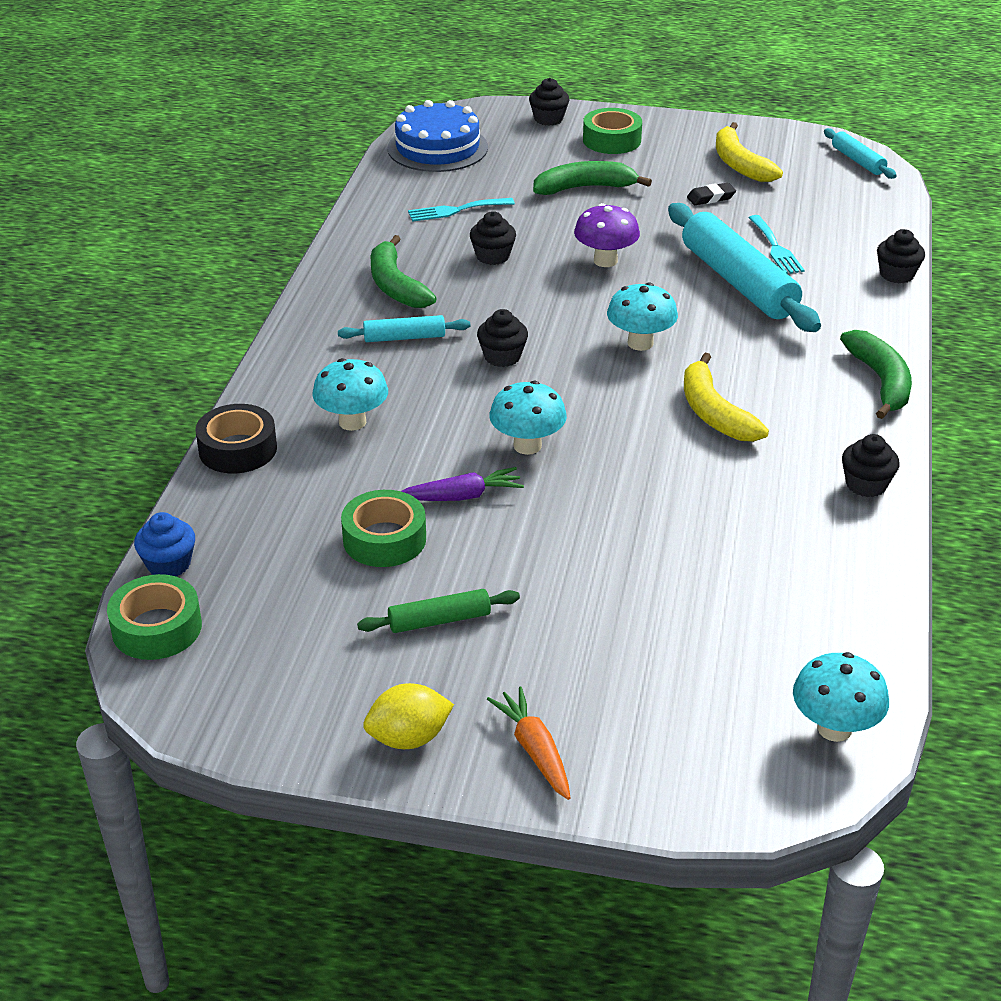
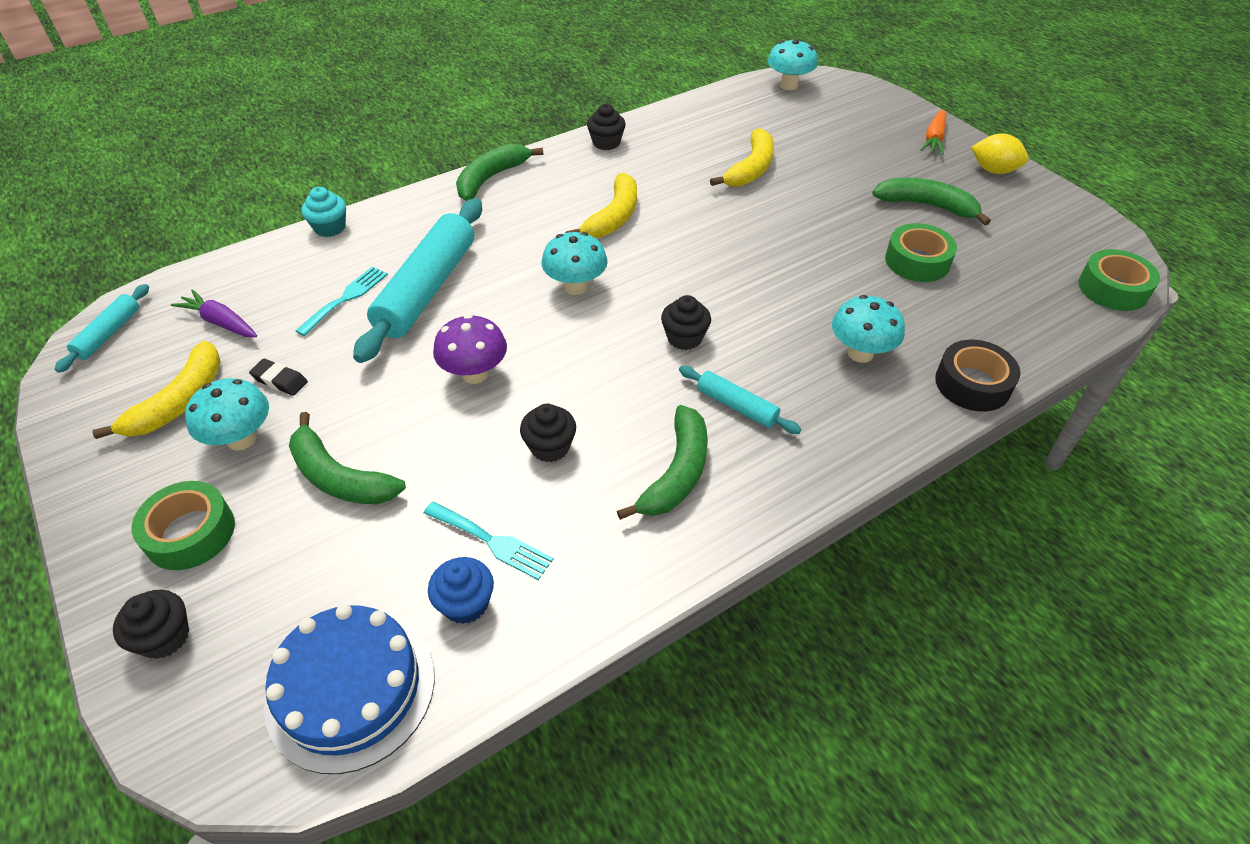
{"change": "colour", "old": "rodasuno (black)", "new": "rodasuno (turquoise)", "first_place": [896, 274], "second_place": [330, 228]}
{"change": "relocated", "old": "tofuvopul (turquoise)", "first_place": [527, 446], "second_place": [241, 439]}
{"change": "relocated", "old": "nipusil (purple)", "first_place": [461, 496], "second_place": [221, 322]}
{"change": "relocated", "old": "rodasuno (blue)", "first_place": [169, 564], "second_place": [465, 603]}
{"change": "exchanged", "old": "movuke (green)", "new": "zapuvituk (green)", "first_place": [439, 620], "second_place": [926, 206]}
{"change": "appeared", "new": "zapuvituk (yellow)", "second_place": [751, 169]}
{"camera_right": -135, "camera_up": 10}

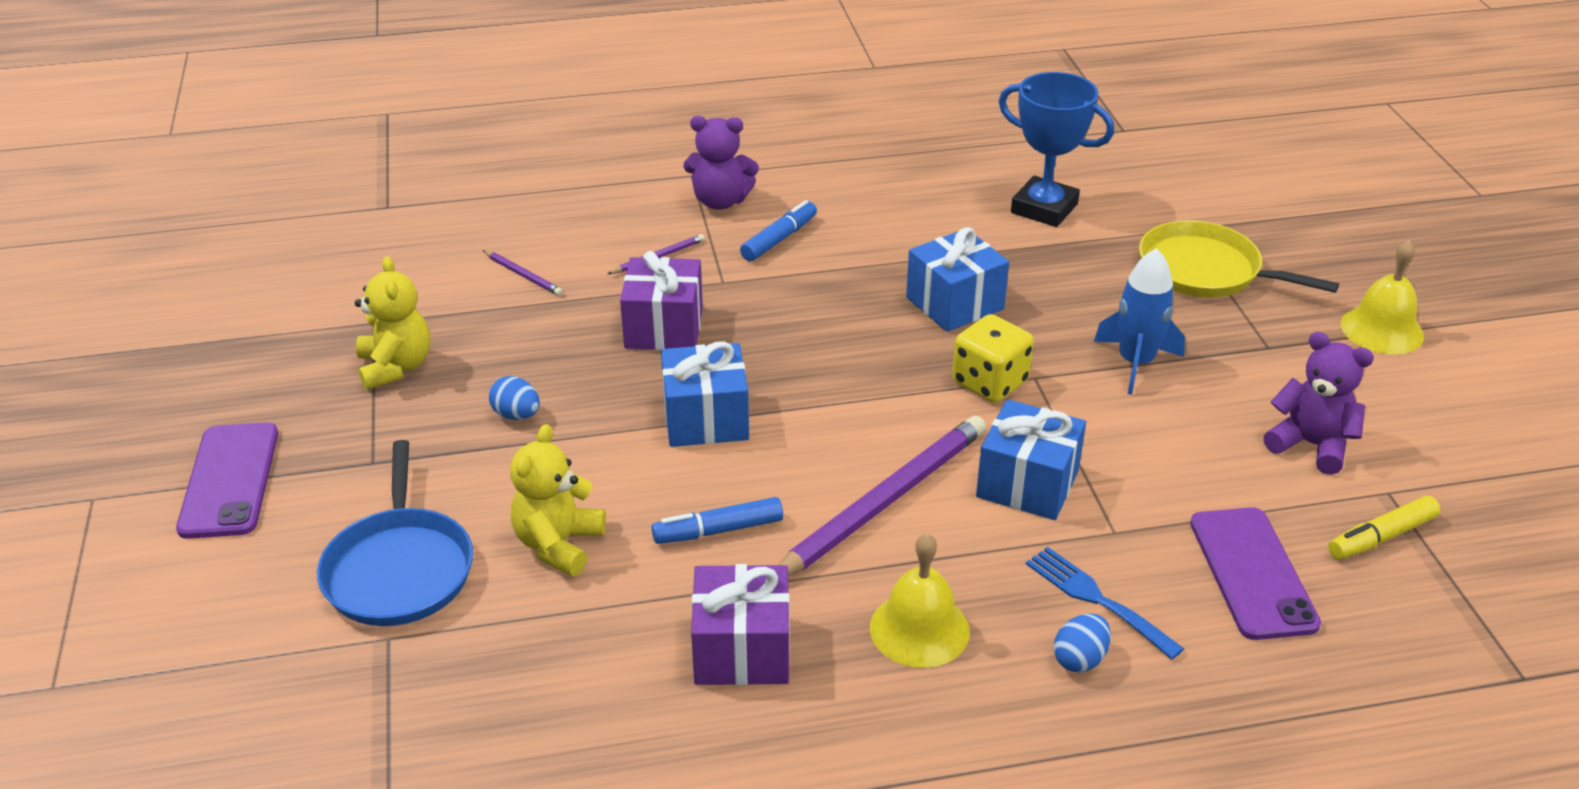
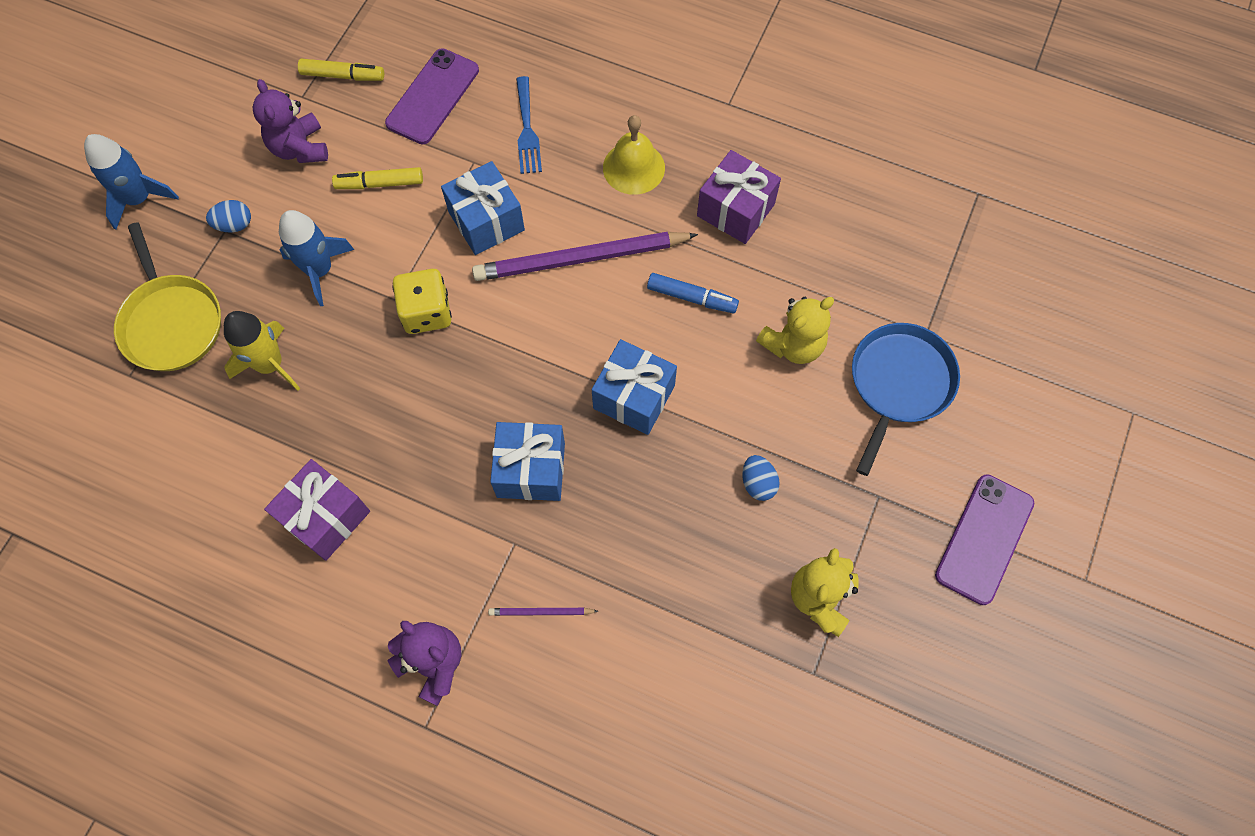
{"change": "missing", "old": "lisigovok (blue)", "first_place": [1044, 208]}
{"change": "missing", "old": "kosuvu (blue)", "first_place": [779, 239]}
{"change": "relocated", "old": "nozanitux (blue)", "first_place": [954, 303], "second_place": [531, 470]}
{"change": "exchanged", "old": "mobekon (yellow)", "new": "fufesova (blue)", "first_place": [1382, 329], "second_place": [139, 199]}
{"change": "missing", "old": "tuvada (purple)", "first_place": [523, 275]}
{"change": "relocated", "old": "nozanitux (purple)", "first_place": [664, 328], "second_place": [325, 517]}
{"change": "relocated", "old": "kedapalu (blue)", "first_place": [1079, 659], "second_place": [234, 225]}
{"change": "appeared", "new": "kosuvu (yellow)", "second_place": [380, 184]}
{"change": "appeared", "new": "fufesova (yellow)", "second_place": [270, 364]}
{"camera_right": -145, "camera_up": 30}

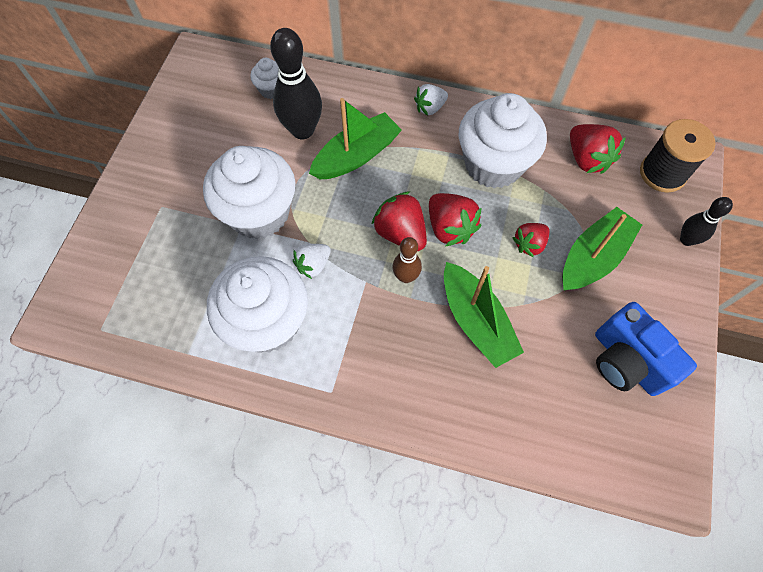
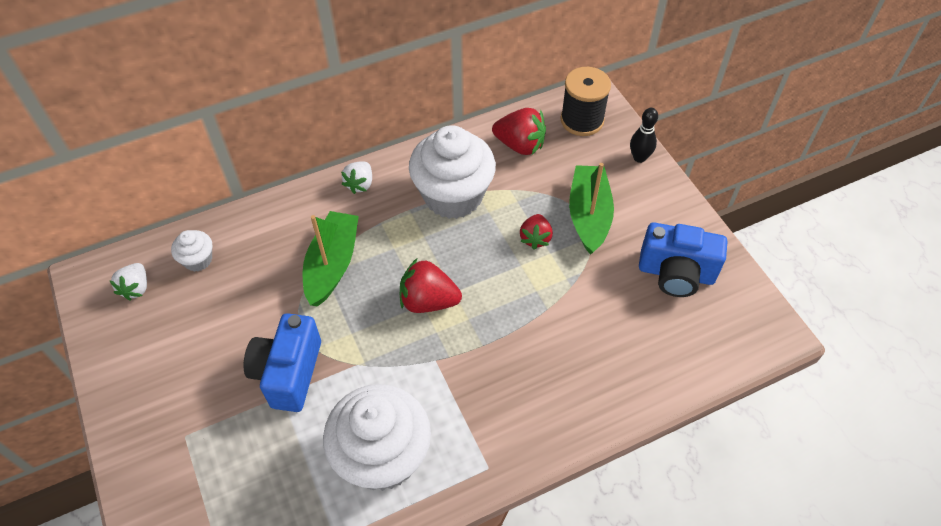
{"change": "missing", "old": "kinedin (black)", "first_place": [302, 130]}
{"change": "exchanged", "old": "rodasuno (white)", "new": "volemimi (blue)", "first_place": [259, 213], "second_place": [288, 373]}
{"change": "missing", "old": "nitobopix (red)", "first_place": [449, 228]}
{"change": "missing", "old": "kinedin (brown)", "first_place": [406, 277]}
{"change": "relocated", "old": "nitobopix (white)", "first_place": [313, 265], "second_place": [136, 288]}
{"change": "missing", "old": "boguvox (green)", "first_place": [476, 321]}
{"camera_right": -40, "camera_up": -10}

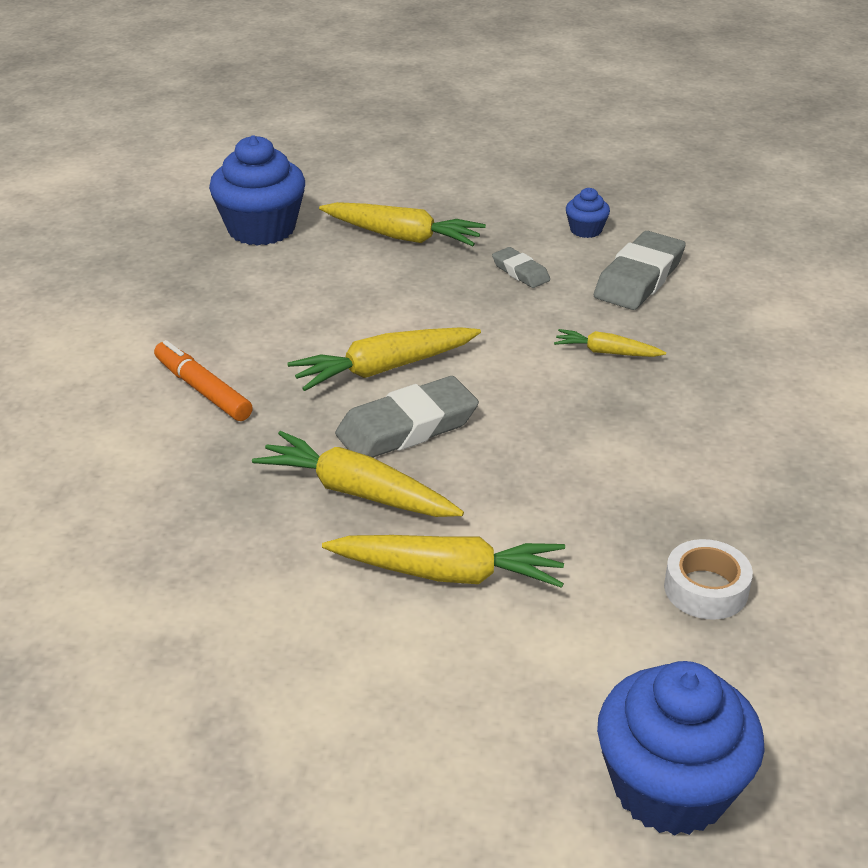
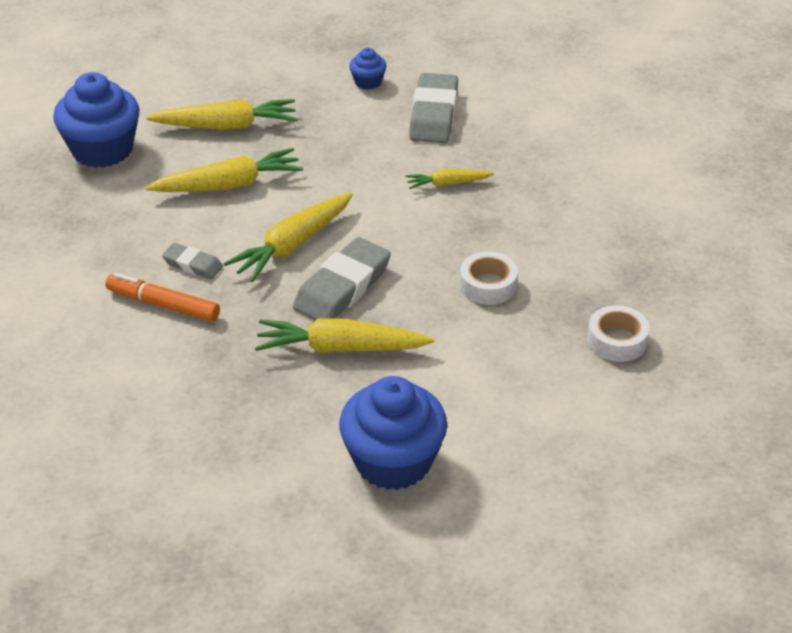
{"change": "relocated", "old": "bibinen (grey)", "first_place": [520, 272], "second_place": [193, 265]}
{"change": "relocated", "old": "nipusil (yellow)", "first_place": [448, 574], "second_place": [229, 185]}
{"change": "relocated", "old": "rodasuno (blue)", "first_place": [670, 787], "second_place": [393, 461]}
{"change": "appeared", "new": "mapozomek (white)", "second_place": [488, 285]}
{"camera_right": -25, "camera_up": 5}

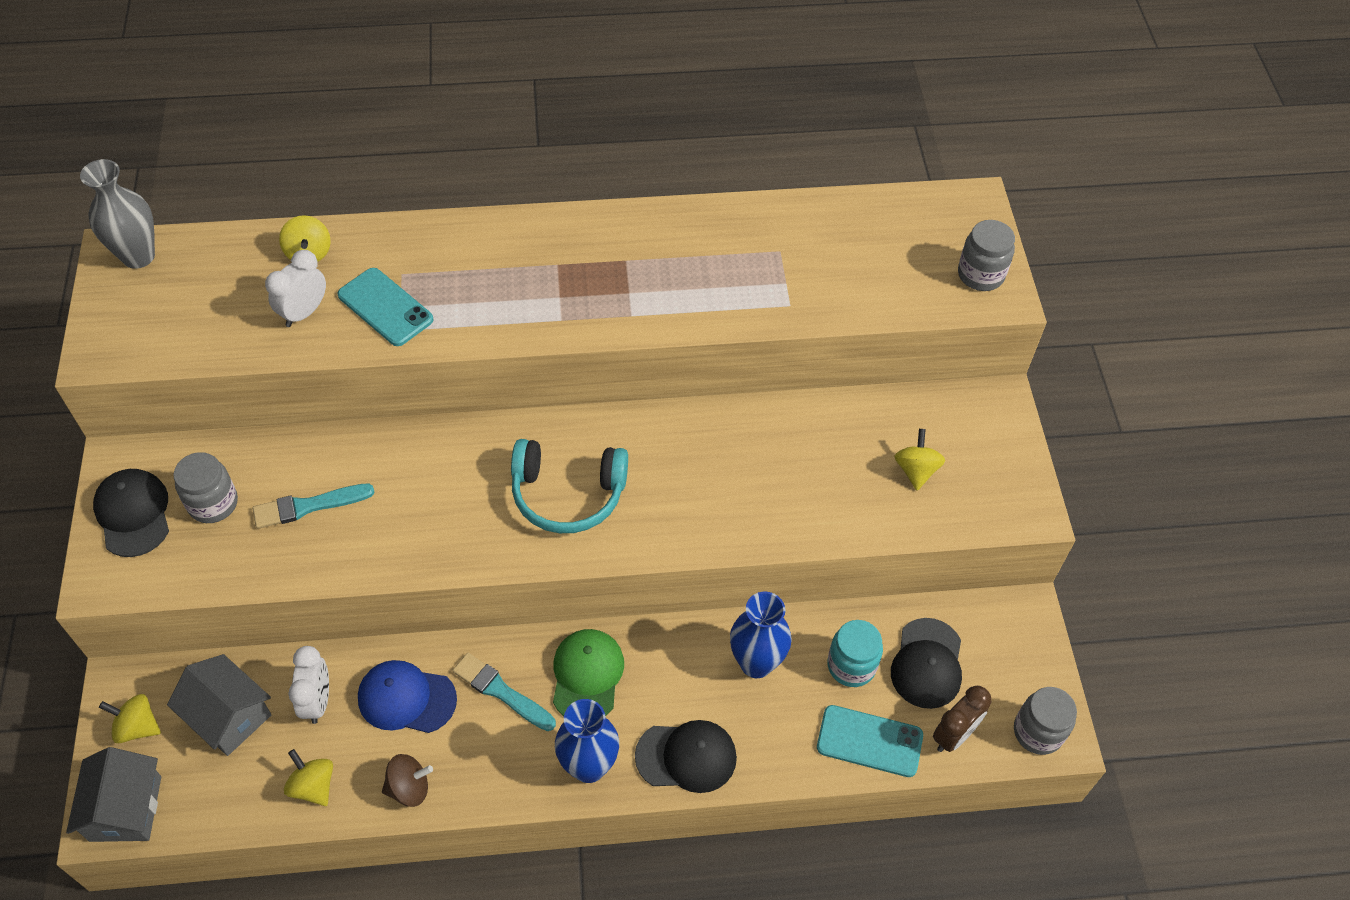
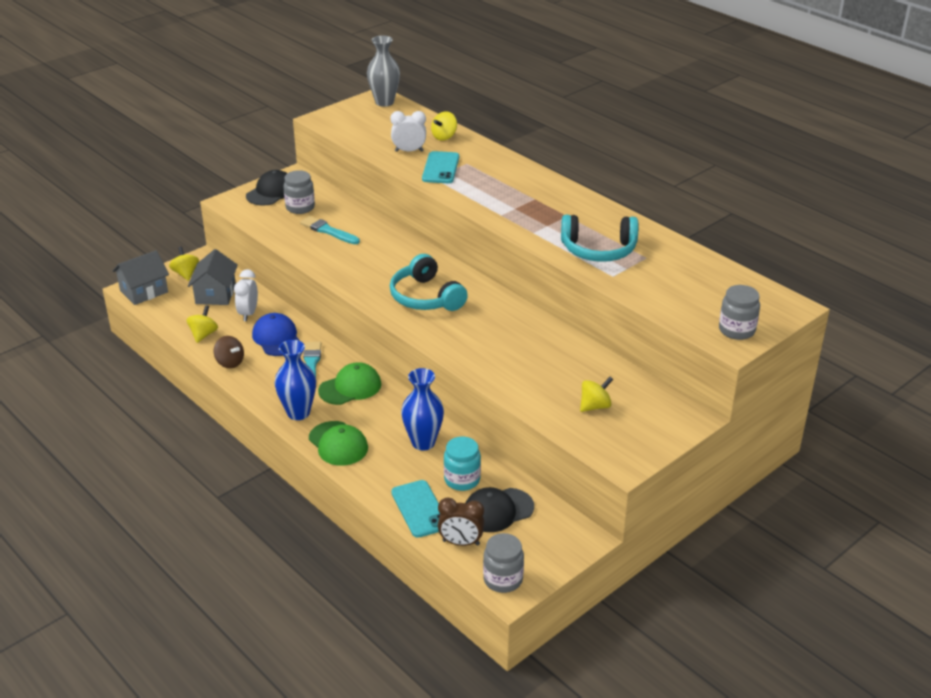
{"change": "spun", "old": "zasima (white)", "first_place": [317, 701], "second_place": [248, 314], "degrees": 135}
{"change": "colour", "old": "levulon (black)", "new": "levulon (green)", "first_place": [686, 757], "second_place": [338, 444]}
{"change": "appeared", "new": "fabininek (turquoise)", "second_place": [598, 250]}
{"camera_right": 55, "camera_up": -20}

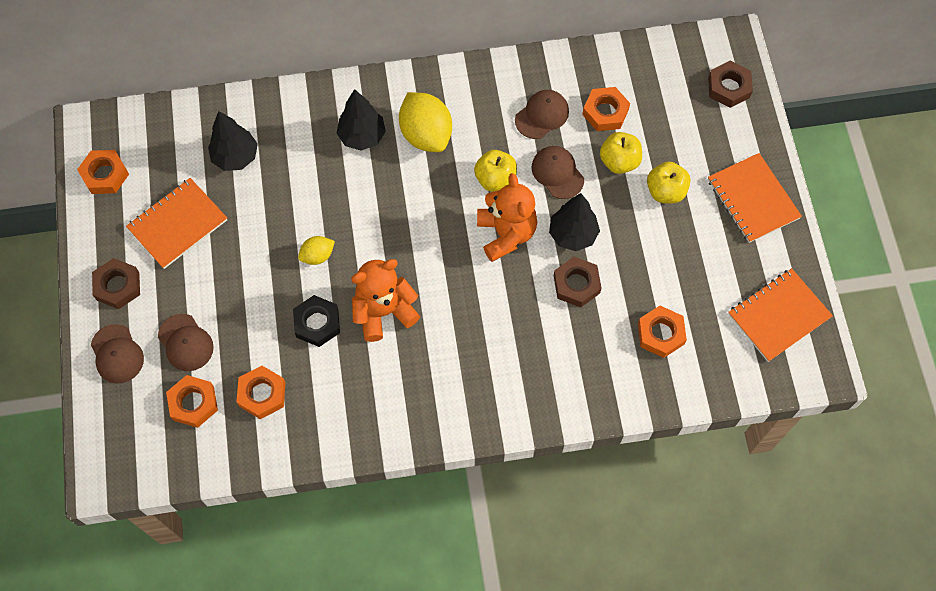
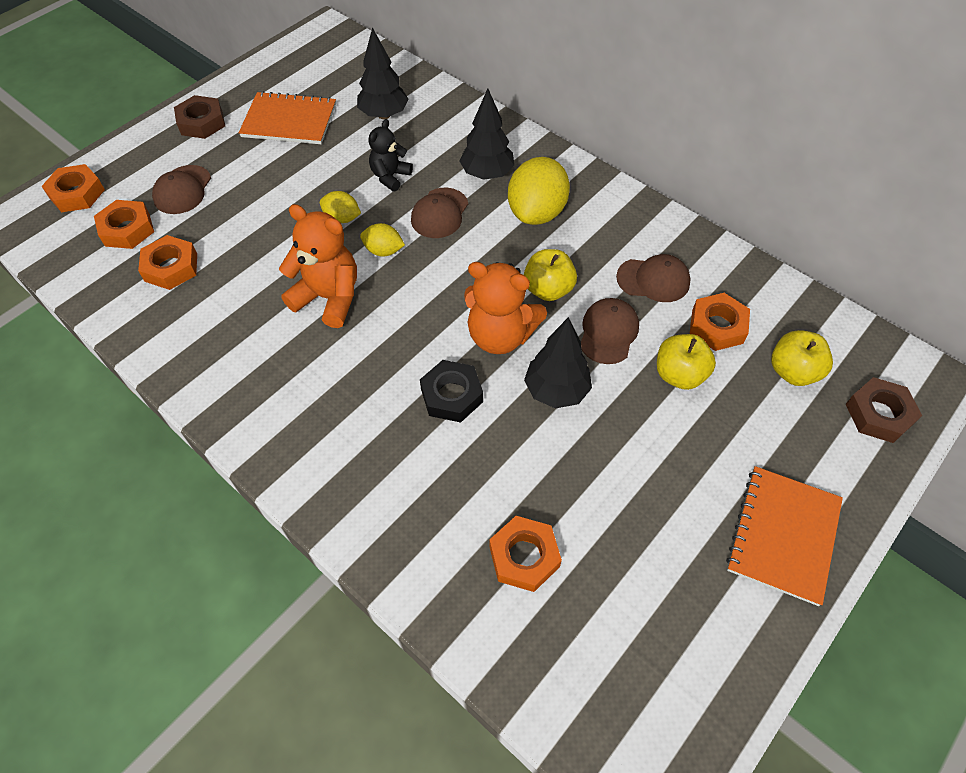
{"change": "relocated", "old": "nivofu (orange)", "first_place": [105, 175], "second_place": [77, 193]}
{"change": "relocated", "old": "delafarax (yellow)", "first_place": [665, 191], "second_place": [793, 371]}
{"change": "spun", "old": "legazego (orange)", "first_place": [506, 234], "second_place": [500, 335], "degrees": 75}
{"change": "missing", "old": "nivofu (brown)", "first_place": [576, 284]}
{"change": "missing", "old": "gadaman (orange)", "first_place": [779, 316]}
{"change": "relocated", "old": "nivofu (black)", "first_place": [317, 323], "second_place": [452, 395]}
{"change": "relocated", "old": "levulon (brown)", "first_place": [117, 354], "second_place": [439, 213]}
{"change": "appeared", "new": "legazego (black)", "second_place": [390, 176]}
{"change": "appeared", "new": "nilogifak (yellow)", "second_place": [383, 251]}
{"camera_right": 50, "camera_up": -10}

